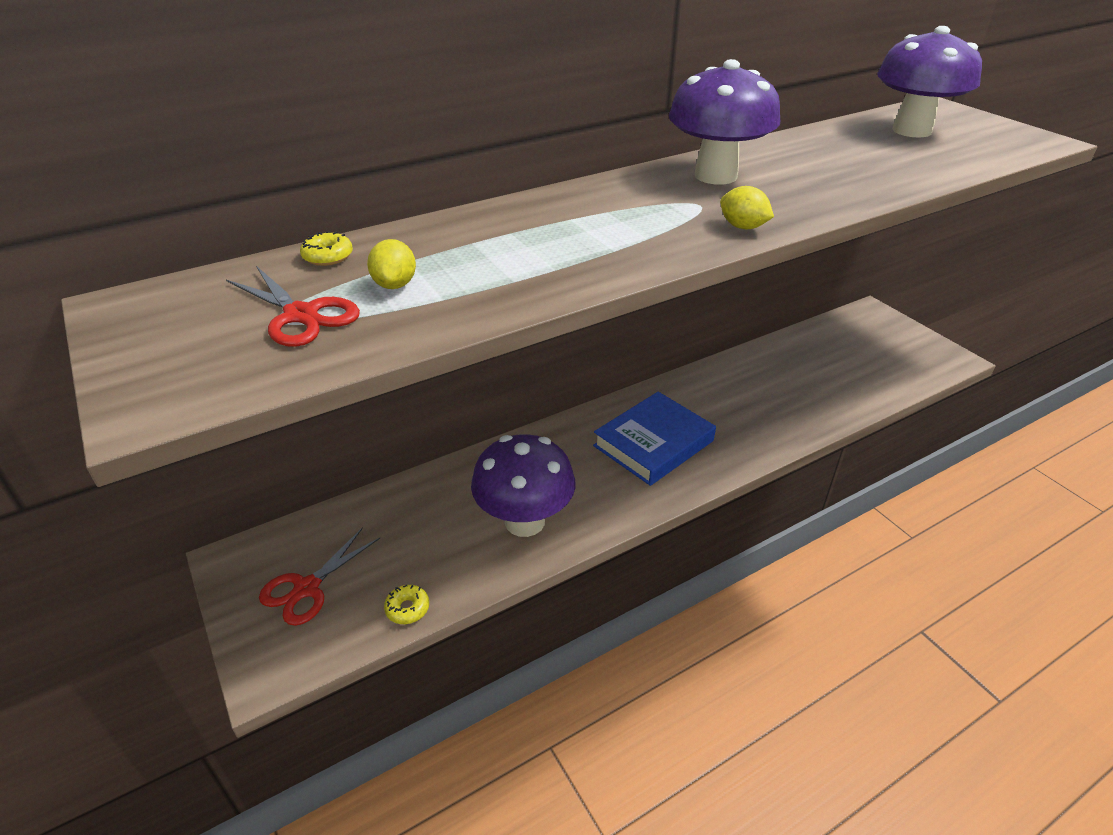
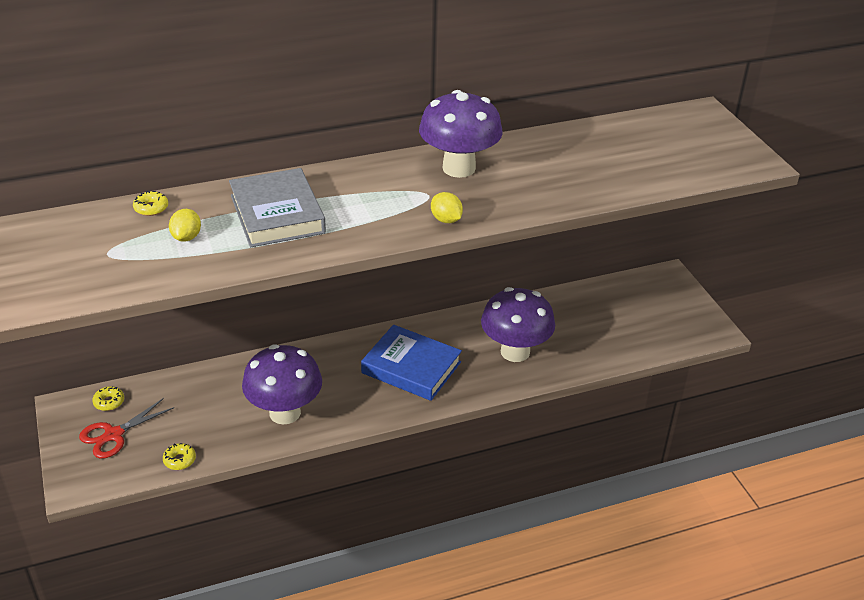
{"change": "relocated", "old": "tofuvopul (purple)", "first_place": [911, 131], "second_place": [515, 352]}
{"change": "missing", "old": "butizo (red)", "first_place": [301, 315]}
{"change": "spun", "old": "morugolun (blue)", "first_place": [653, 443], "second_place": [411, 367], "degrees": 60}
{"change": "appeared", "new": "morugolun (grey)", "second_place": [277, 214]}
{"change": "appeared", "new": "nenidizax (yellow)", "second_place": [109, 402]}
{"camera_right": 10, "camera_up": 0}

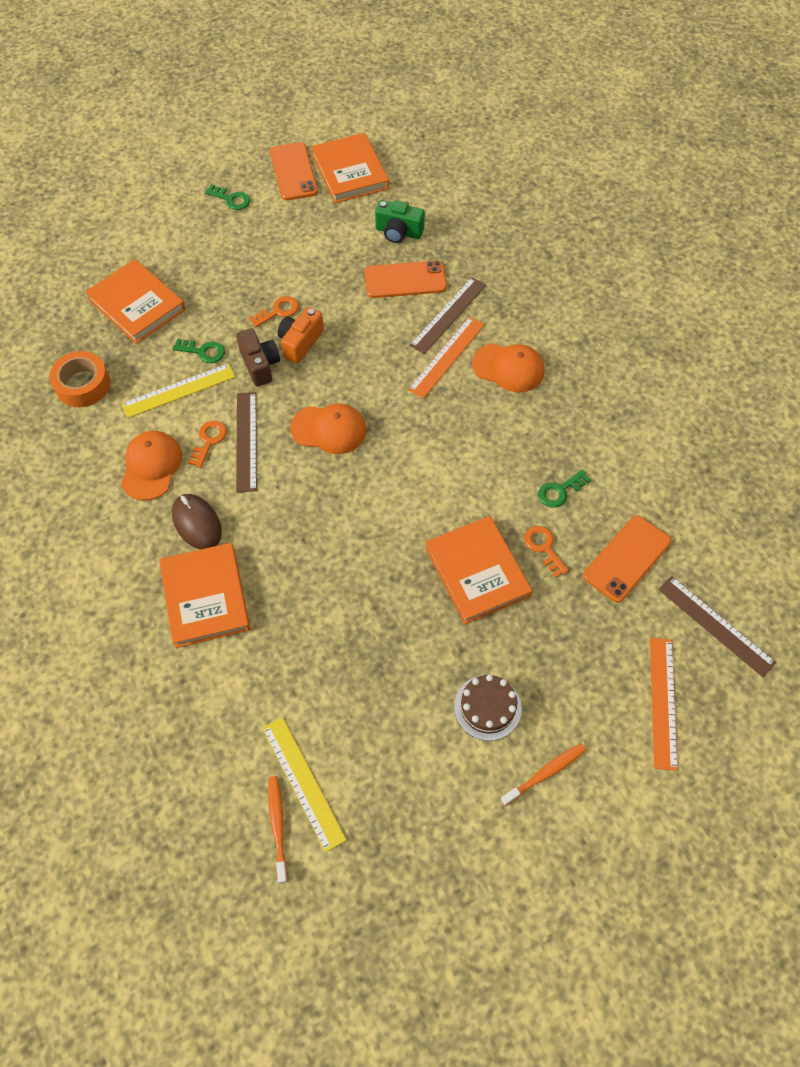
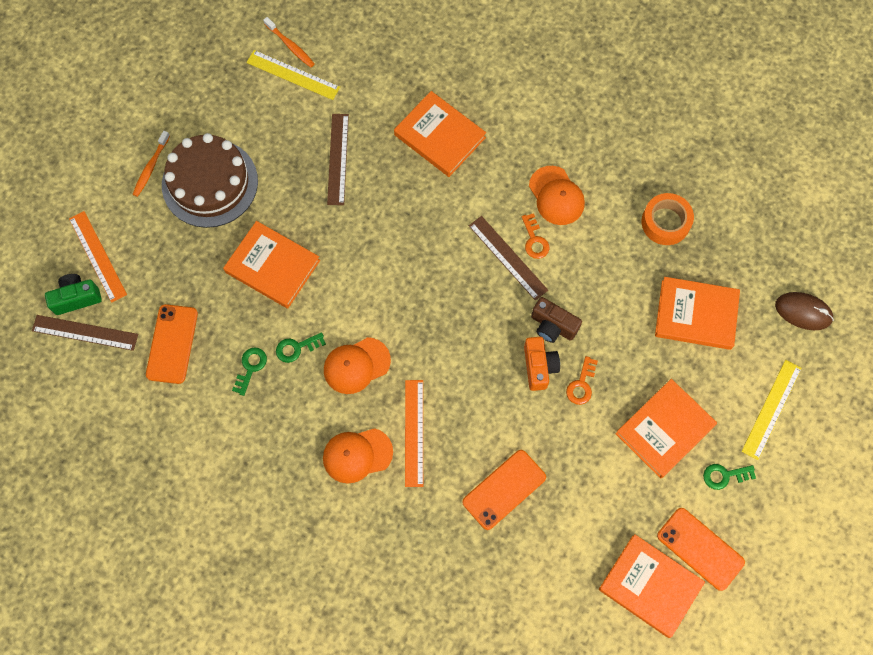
{"change": "relocated", "old": "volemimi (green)", "first_place": [398, 232], "second_place": [76, 298]}
{"change": "relocated", "old": "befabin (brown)", "first_place": [448, 315], "second_place": [338, 159]}
{"change": "relocated", "old": "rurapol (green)", "first_place": [203, 351], "second_place": [296, 348]}
{"change": "relocated", "old": "befabin (yellow)", "first_place": [179, 390], "second_place": [771, 409]}
{"change": "relocated", "old": "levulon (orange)", "first_place": [329, 429], "second_place": [356, 365]}
{"change": "relocated", "old": "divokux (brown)", "first_place": [197, 523], "second_place": [803, 312]}
{"change": "missing", "old": "rurapol (orange)", "first_place": [543, 547]}
{"change": "size", "old": "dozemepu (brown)", "first_place": [487, 707], "second_place": [210, 183], "factor": 1.92}
{"change": "appeared", "new": "morugolun (orange)", "second_place": [664, 429]}
{"camera_right": 145, "camera_up": 10}

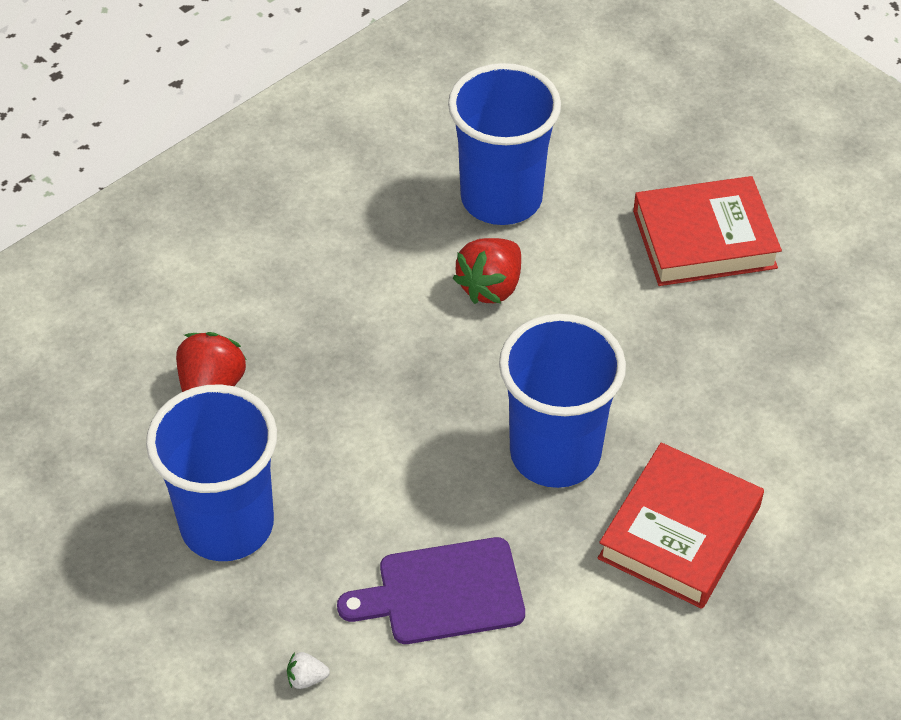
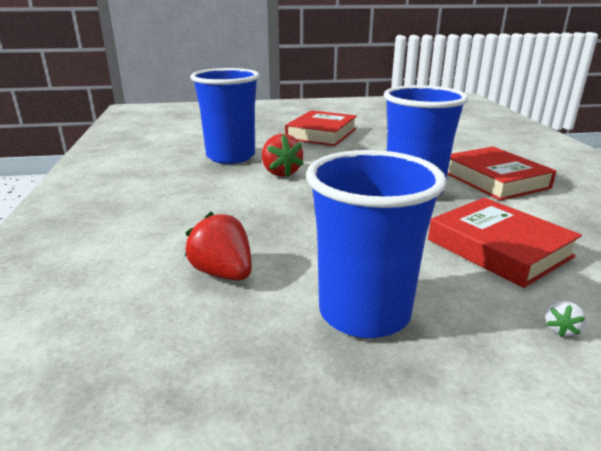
{"change": "exchanged", "old": "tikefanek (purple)", "new": "morugolun (red)", "first_place": [443, 592], "second_place": [499, 248]}
{"camera_right": -55, "camera_up": -25}

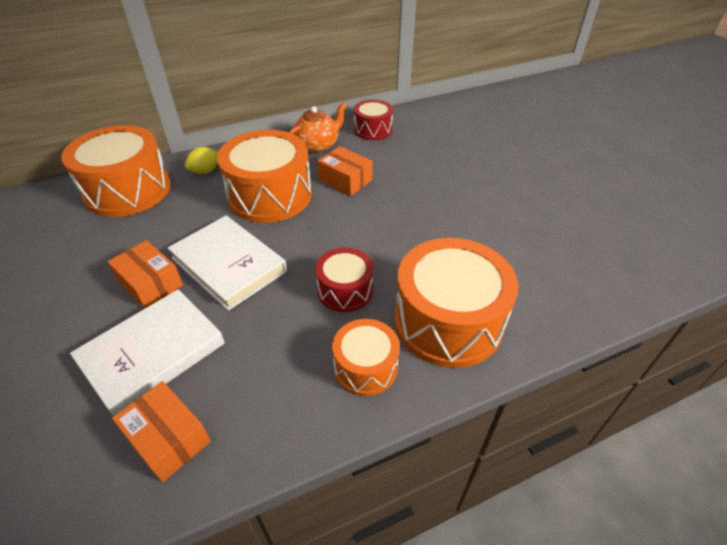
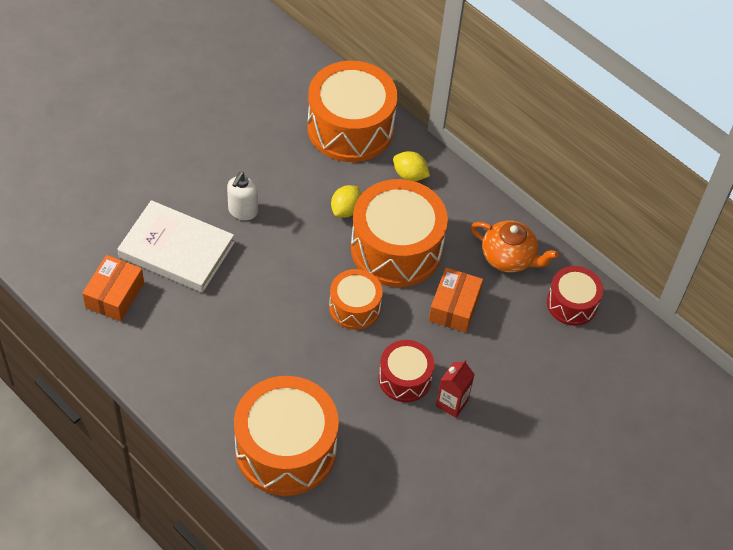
{"change": "missing", "old": "morugolun (white)", "first_place": [228, 265]}
{"change": "exchanged", "old": "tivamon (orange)", "new": "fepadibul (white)", "first_place": [150, 283], "second_place": [242, 211]}
{"change": "relocated", "old": "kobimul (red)", "first_place": [345, 290], "second_place": [404, 378]}
{"change": "relocated", "old": "kobimul (orange)", "first_place": [365, 367], "second_place": [354, 307]}
{"change": "appeared", "new": "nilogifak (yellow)", "second_place": [346, 210]}
{"change": "appeared", "new": "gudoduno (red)", "second_place": [451, 403]}
{"camera_right": 65, "camera_up": 10}

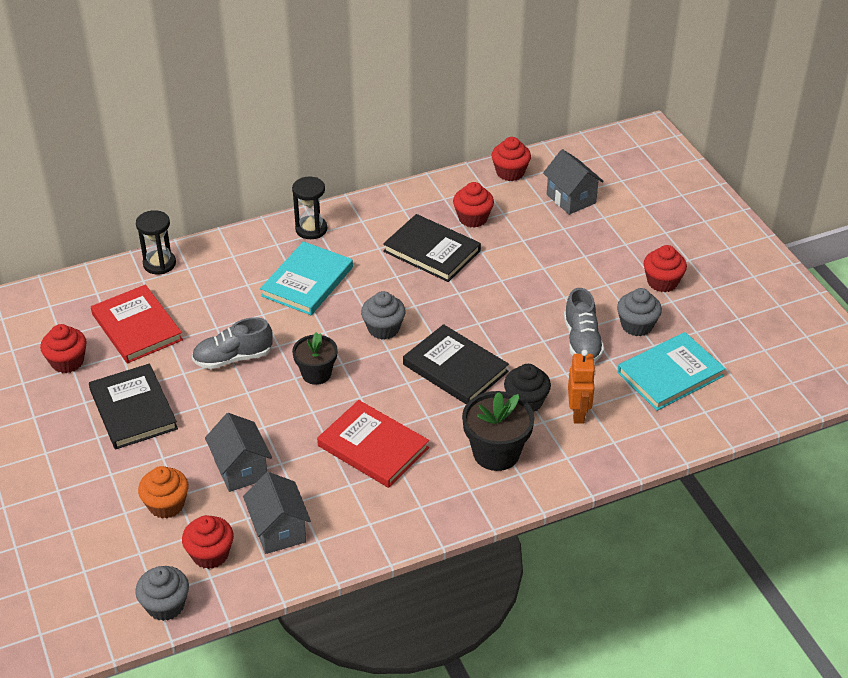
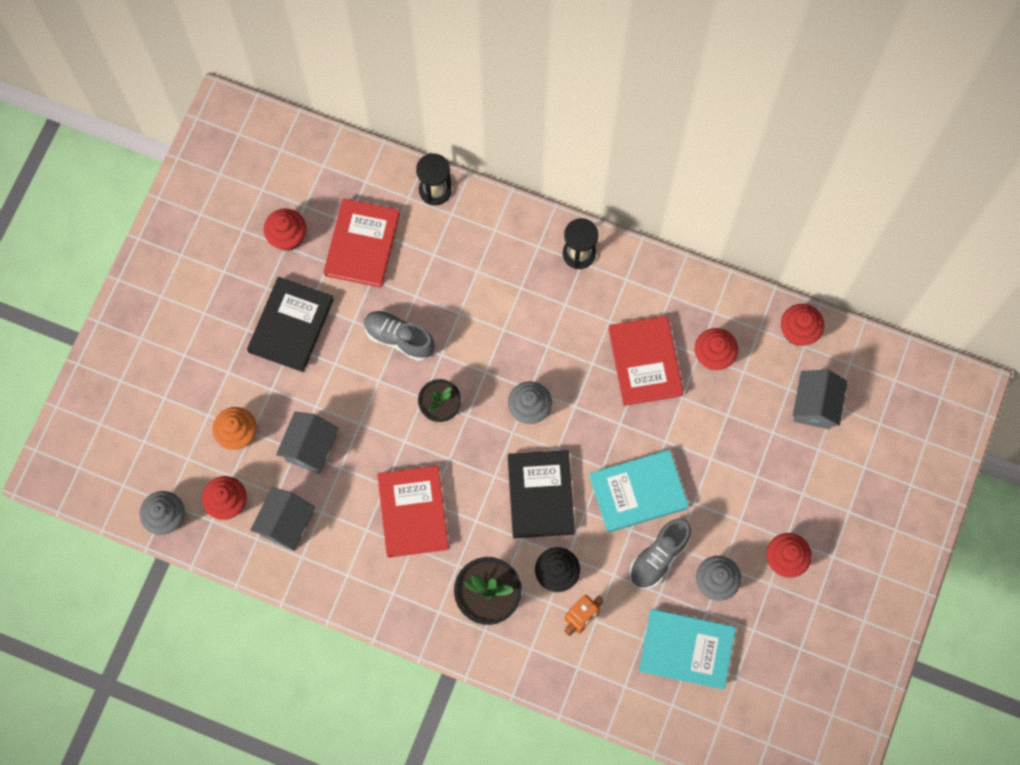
{"change": "colour", "old": "morugolun (black)", "new": "morugolun (red)", "first_place": [432, 251], "second_place": [645, 362]}
{"change": "relocated", "old": "morugolun (turquoise)", "first_place": [307, 281], "second_place": [638, 492]}
{"camera_right": 45, "camera_up": 30}

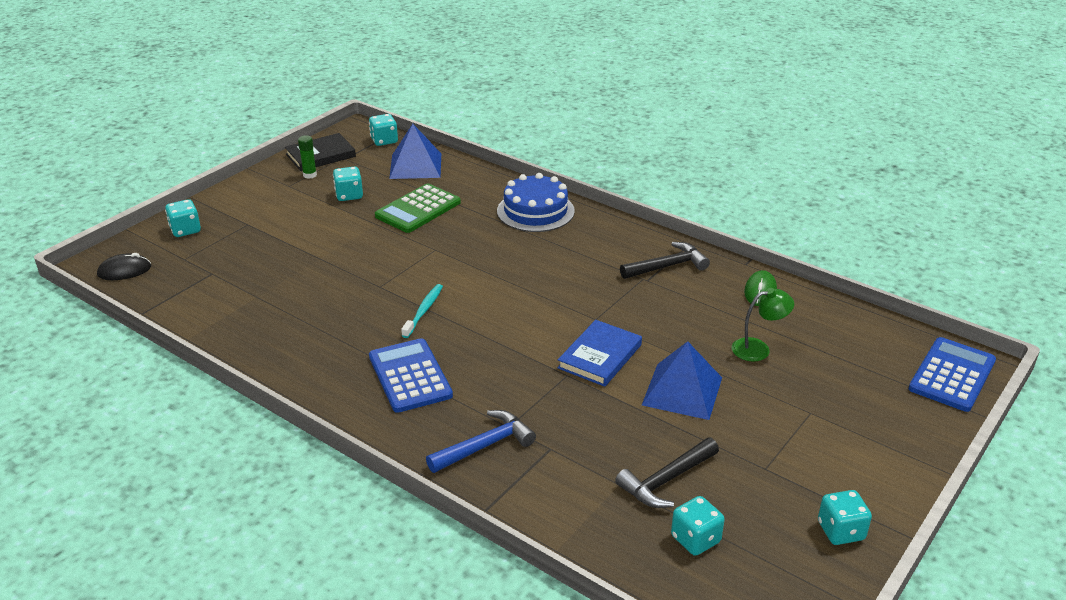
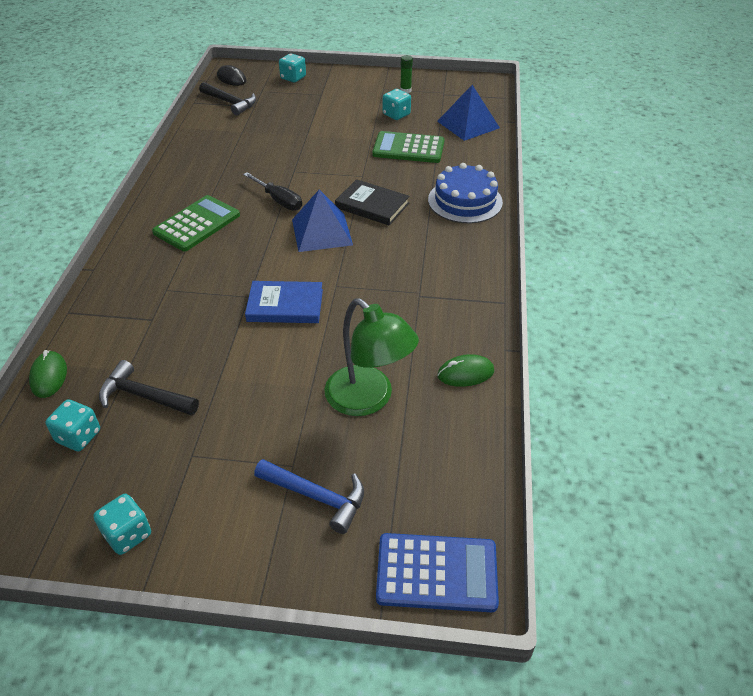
{"change": "missing", "old": "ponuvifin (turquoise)", "first_place": [384, 141]}
{"change": "relocated", "old": "morugolun (black)", "first_place": [320, 155], "second_place": [372, 205]}
{"change": "relocated", "old": "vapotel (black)", "first_place": [667, 266], "second_place": [230, 103]}
{"change": "exchanged", "old": "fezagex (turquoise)", "new": "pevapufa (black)", "first_place": [424, 311], "second_place": [279, 200]}
{"change": "size", "old": "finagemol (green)", "first_place": [758, 348], "second_place": [368, 399], "factor": 1.71}
{"change": "colour", "old": "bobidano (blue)", "new": "bobidano (green)", "first_place": [410, 376], "second_place": [197, 224]}
{"change": "relocated", "old": "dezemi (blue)", "first_place": [682, 391], "second_place": [322, 232]}
{"change": "relocated", "old": "vapotel (blue)", "first_place": [485, 446], "second_place": [316, 497]}
{"change": "appeared", "new": "divokux (green)", "second_place": [49, 376]}
{"camera_right": 60, "camera_up": 10}

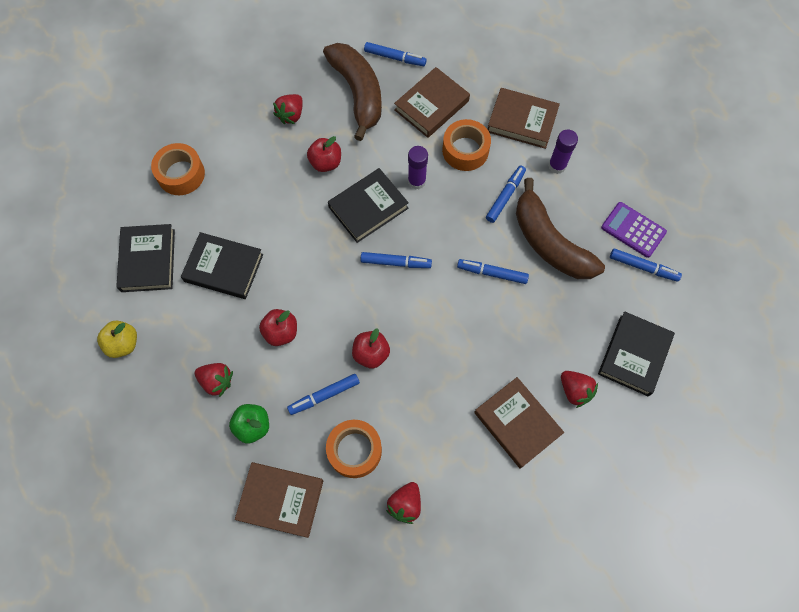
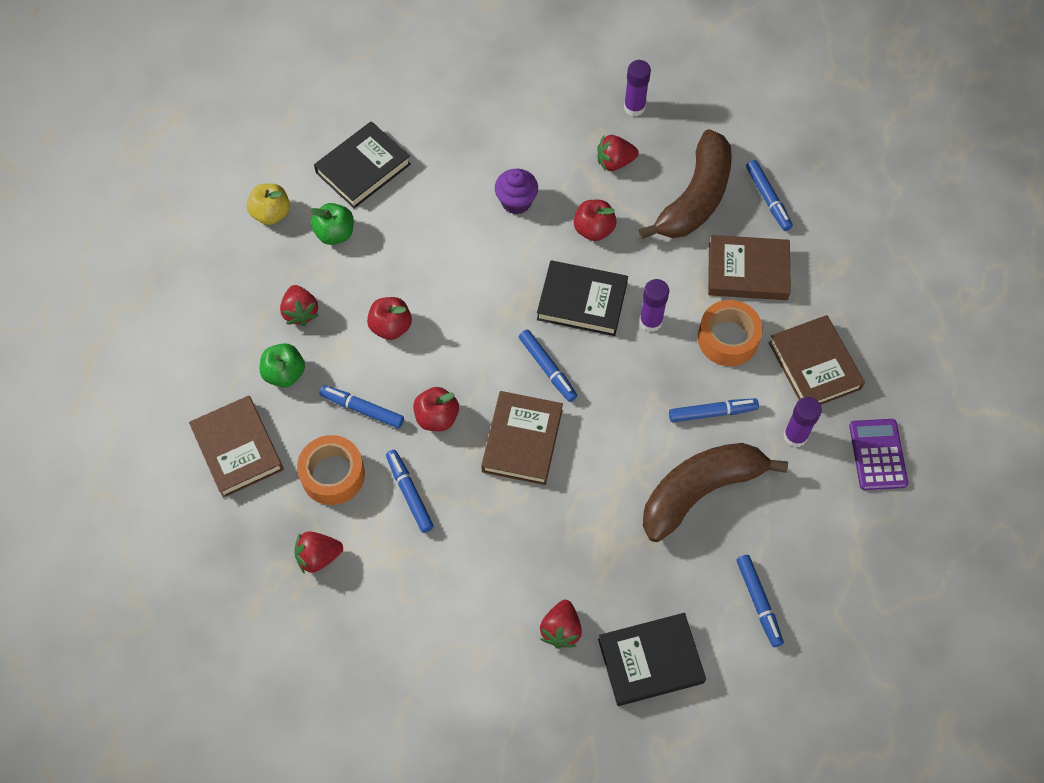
{"change": "missing", "old": "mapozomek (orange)", "first_place": [181, 174]}
{"change": "spun", "old": "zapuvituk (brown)", "first_place": [549, 242], "second_place": [700, 491], "degrees": 45}
{"change": "relocated", "old": "bobidano (purple)", "first_place": [633, 230], "second_place": [877, 454]}
{"change": "missing", "old": "morugolun (black)", "first_place": [224, 268]}
{"change": "relocated", "old": "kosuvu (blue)", "first_place": [492, 273], "second_place": [409, 493]}
{"change": "relocated", "old": "morugolun (brown)", "first_place": [517, 423], "second_place": [522, 440]}
{"change": "appeared", "new": "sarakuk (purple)", "second_place": [634, 107]}
{"change": "appeared", "new": "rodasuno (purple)", "second_place": [516, 202]}
{"change": "appeared", "new": "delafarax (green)", "second_place": [335, 233]}
{"camera_right": 50, "camera_up": -5}

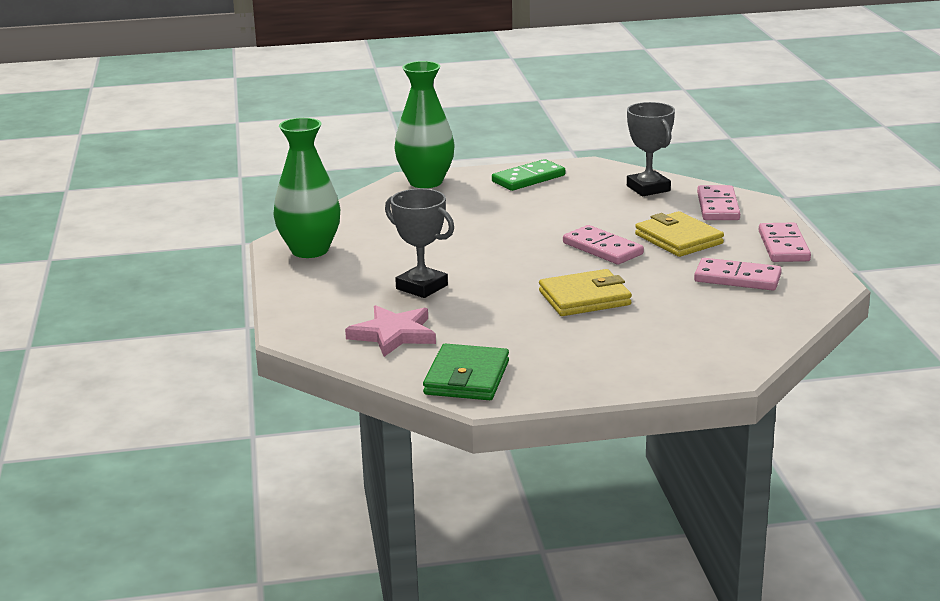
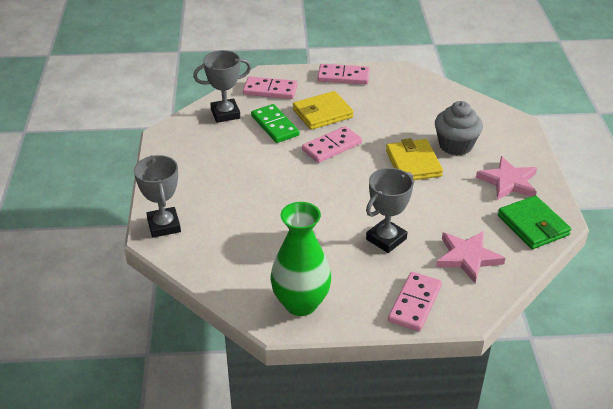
{"change": "exchanged", "old": "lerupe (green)", "new": "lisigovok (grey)", "first_place": [425, 182], "second_place": [164, 225]}
{"change": "relocated", "old": "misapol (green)", "first_place": [528, 179], "second_place": [275, 126]}
{"change": "relocated", "old": "misapol (pink)", "first_place": [737, 278], "second_place": [414, 303]}
{"change": "spun", "old": "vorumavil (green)", "first_place": [467, 378], "second_place": [533, 225], "degrees": 45}
{"change": "appeared", "new": "rodasuno (grey)", "second_place": [455, 145]}
{"change": "appeared", "new": "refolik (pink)", "second_place": [508, 182]}
{"camera_right": -85, "camera_up": 15}

